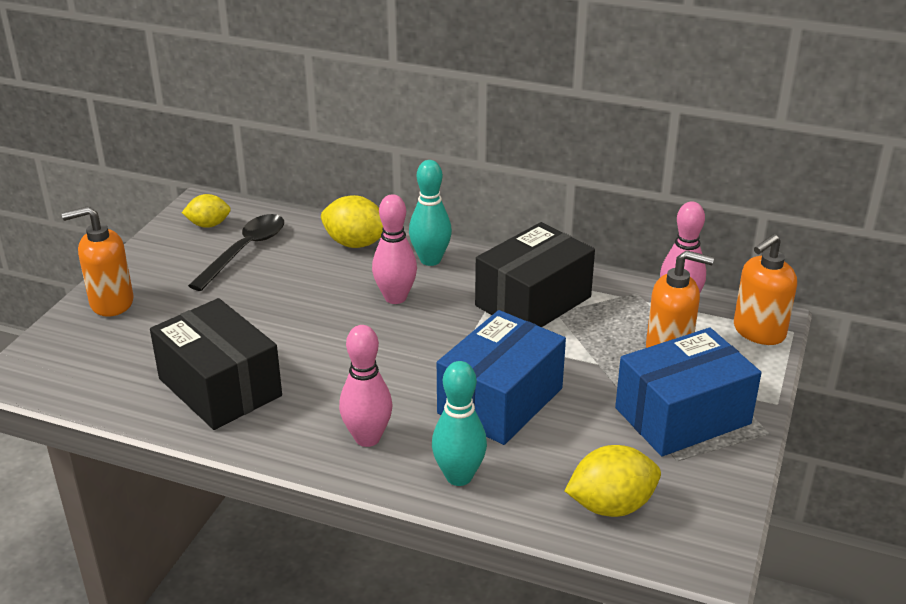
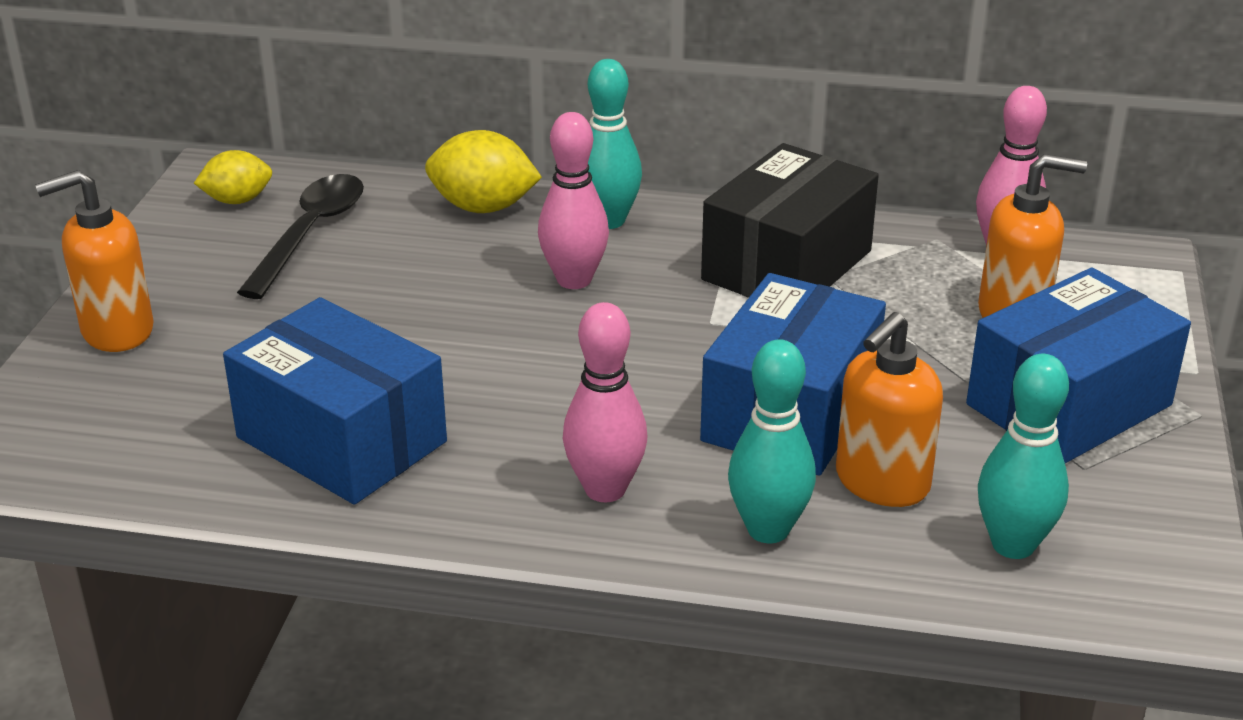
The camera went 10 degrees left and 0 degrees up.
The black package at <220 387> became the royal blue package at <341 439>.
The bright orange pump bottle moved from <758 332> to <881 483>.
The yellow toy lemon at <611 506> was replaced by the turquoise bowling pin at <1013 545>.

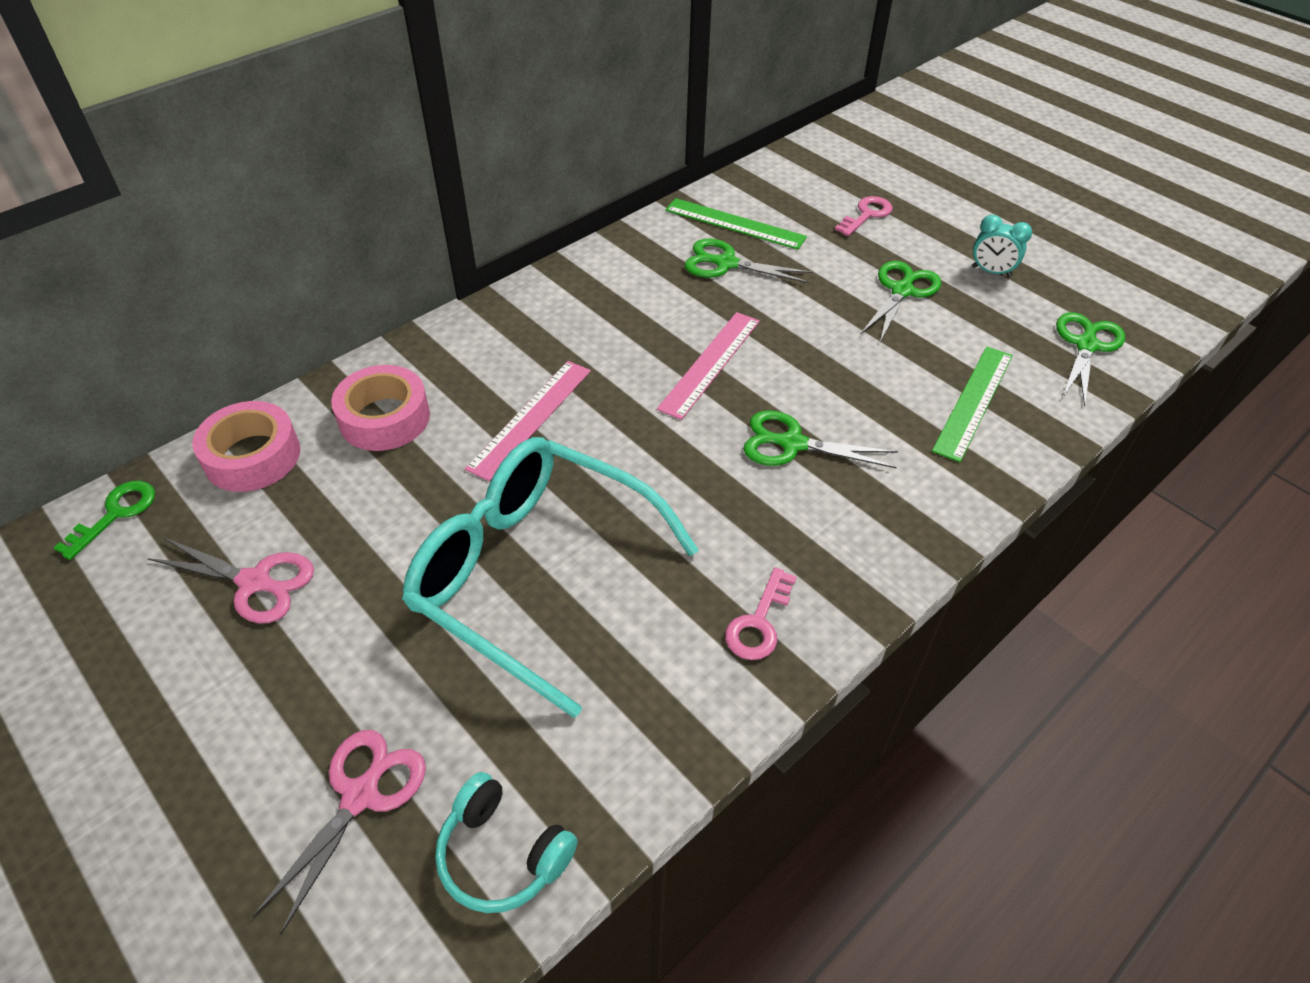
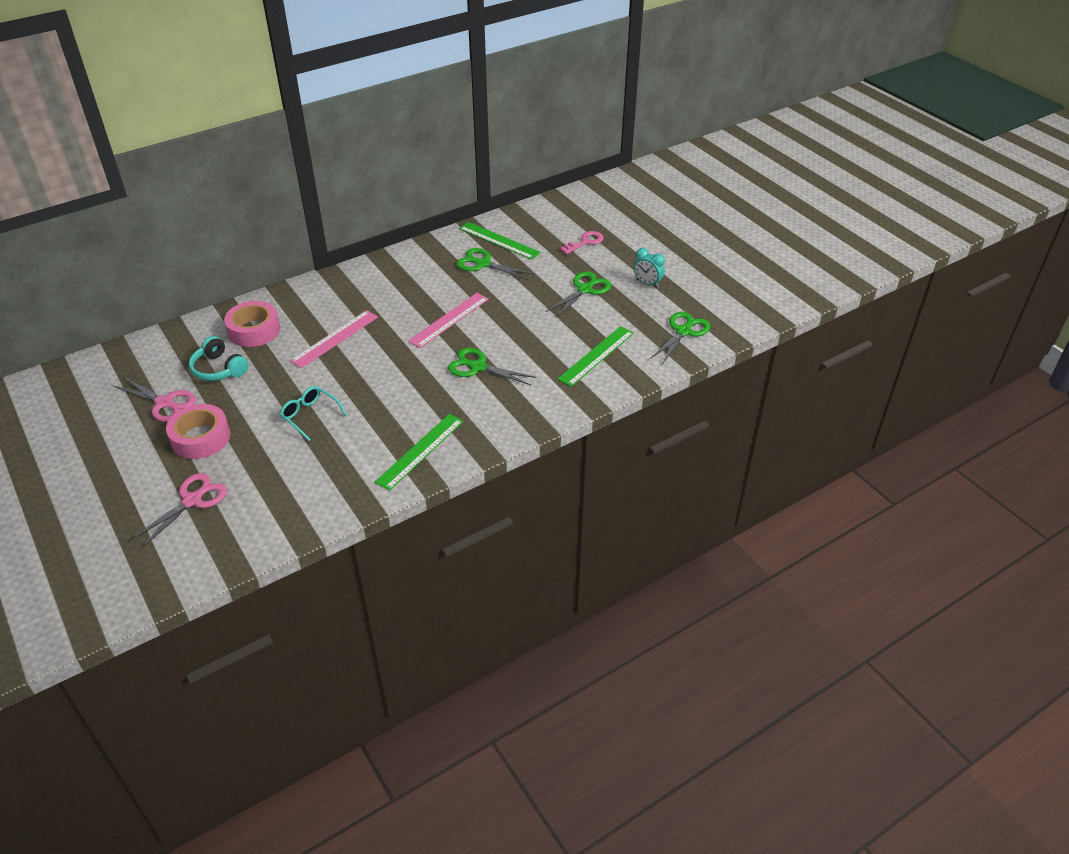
The camera went 10 degrees right and 5 degrees down.
The pink tape moved from <252 456> to <201 438>.
The turquoise headset moved from <502 854> to <219 369>.
The turquoise eyeglasses at <535 575> changed to 0.40 times the size.
The pink latchkey at <759 622> was replaced by the leaf-green straightedge at <420 451>.
The leaf-green latchkey at <115 514> disappeared.

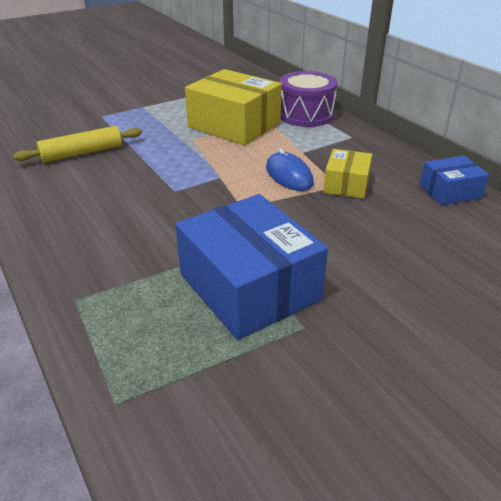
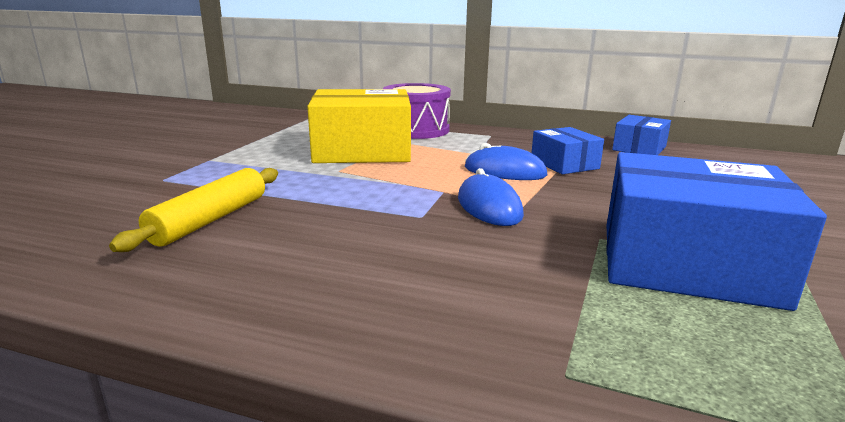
The camera went 40 degrees left and 15 degrees down.
The royal blue computer mouse at <489 207> appeared.
The yellow package at <346 184> became the royal blue package at <564 164>.

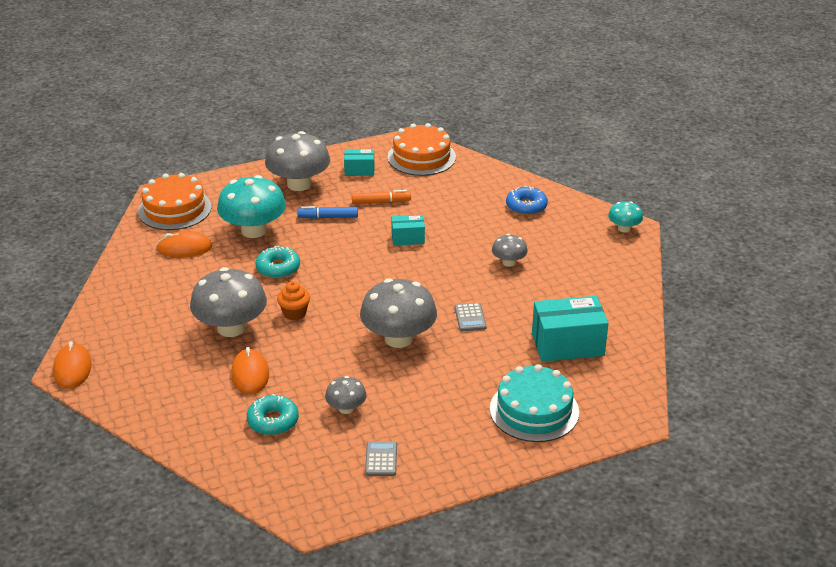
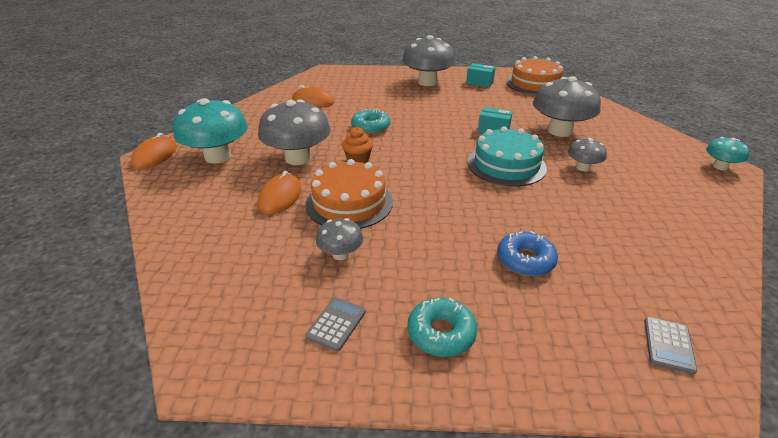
The camera went 25 degrees right and 0 degrees up.
The turquoise mushroom moved from <254 230> to <218 156>.
The bright orange gateau moved from <174 209> to <349 203>.
The turquoise doughnut moved from <273 421> to <441 333>.
The turquoise gateau moved from <534 410> to <506 165>.
The royal blue doughnut moved from <526 206> to <525 260>.
The gray mushroom moved from <398 338> to <560 131>.
The gray calculator moved from <470 318> to <668 345>.
The royal blue marker pen at <328 217> disappeared.
The bright orange marker pen at <381 202> disappeared.
The turquoise package at <567 344> disappeared.

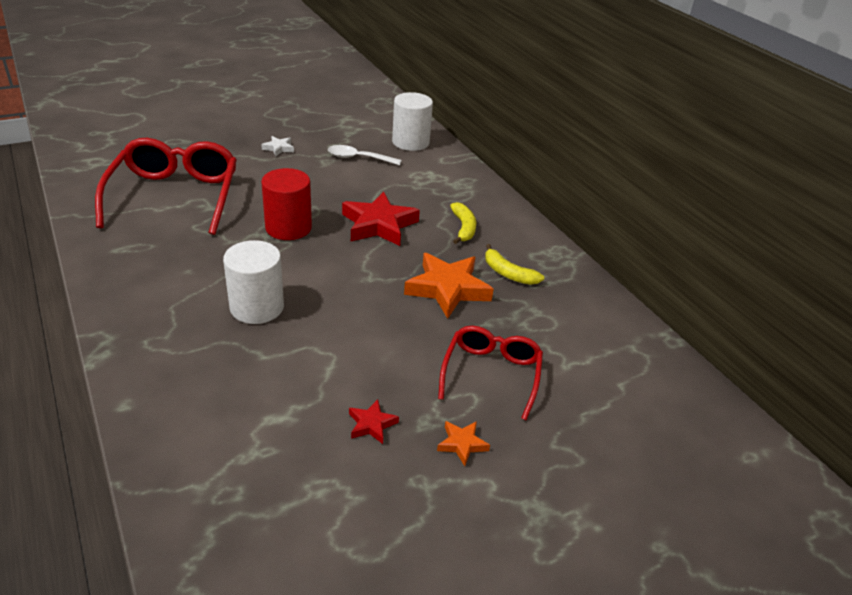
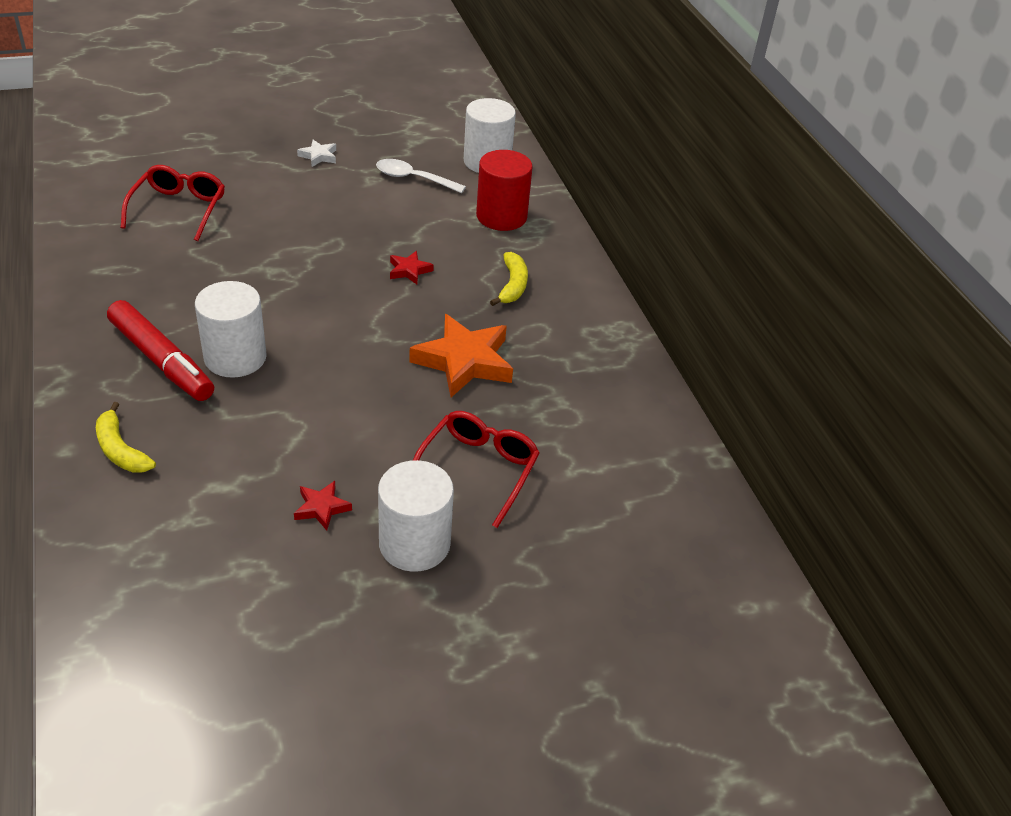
The camera went 10 degrees right and 5 degrees up.
The yellow toy banana moved from <508 273> to <121 449>.
The scarlet marker pen at <161 360> appeared.
The scarlet eyeglasses at <175 196> changed to 0.61 times the size.
The bright orange star at <462 444> was replaced by the snow-white solid cylinder at <414 543>.
The scarlet star at <379 225> changed to 0.47 times the size.
The scarlet solid cylinder moved from <288 227> to <501 216>.

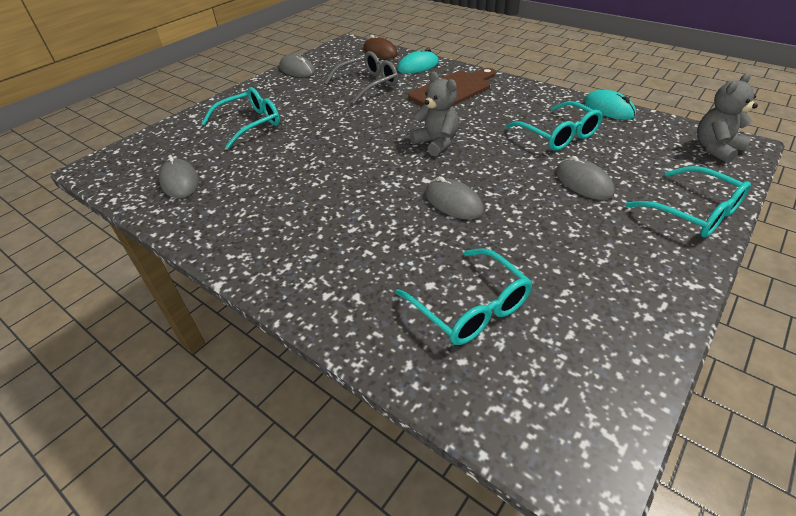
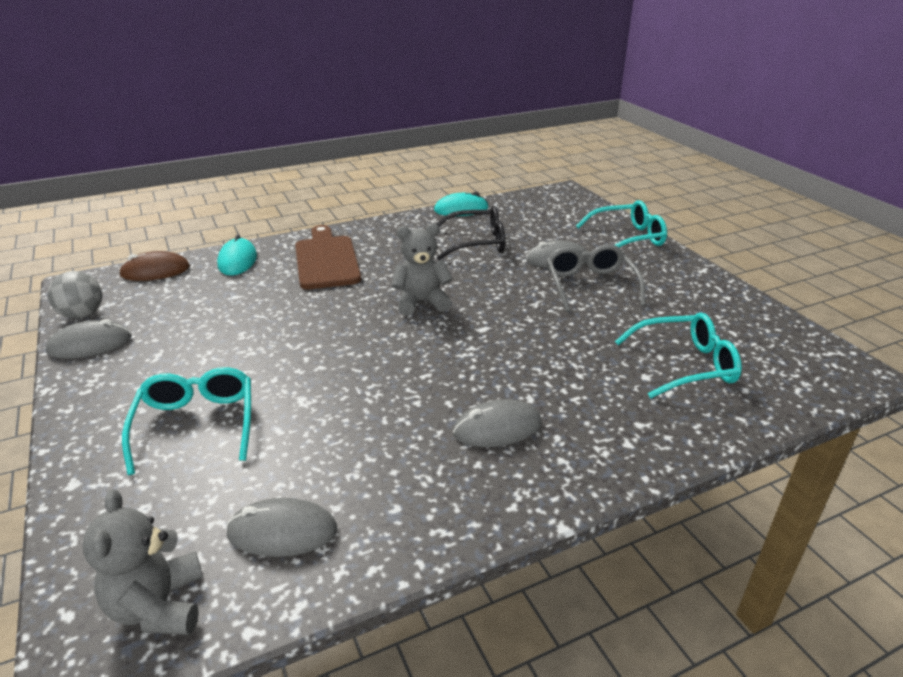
The camera went 65 degrees left and 10 degrees down.
The gray ball at <82 315> appeared.
The gray teddy moved from <716 149> to <158 606>.
The turquoise eyeglasses at <558 135> became the black eyeglasses at <477 243>.
The gray computer mouse moved from <453 202> to <497 428>.
The gray eyeglasses moved from <368 84> to <590 285>.

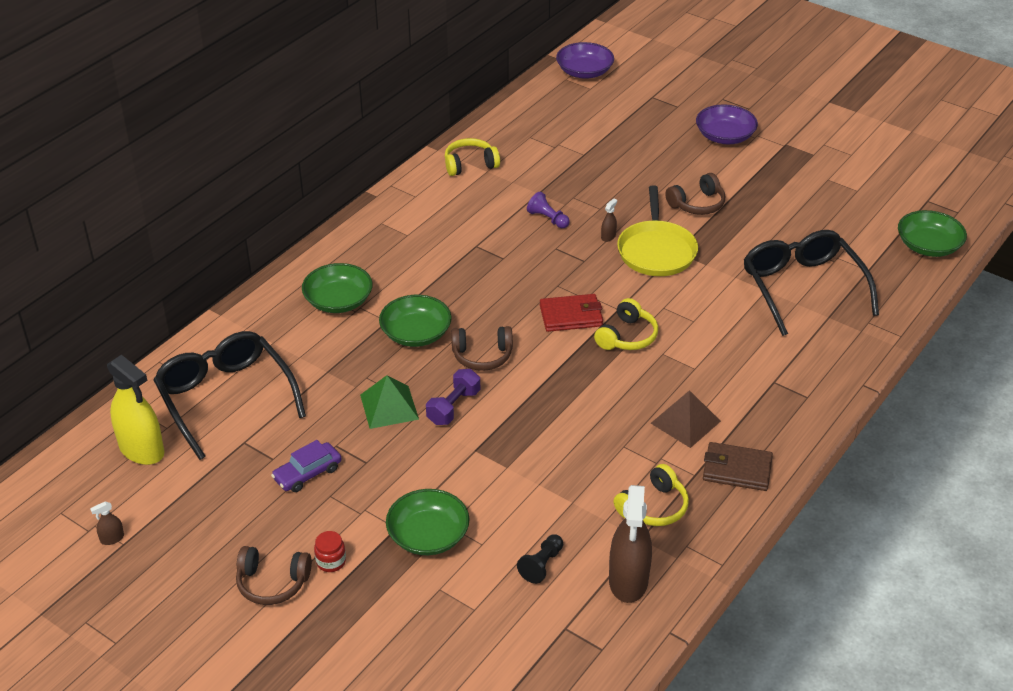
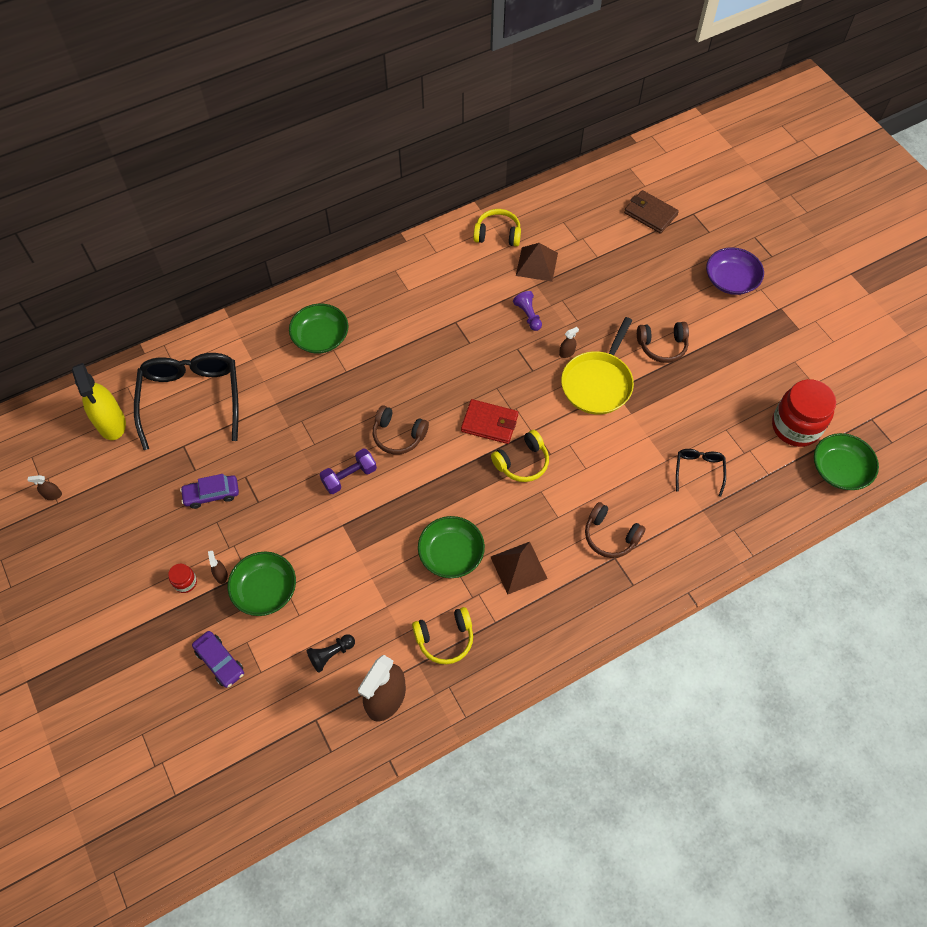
The camera went 25 degrees right and 20 degrees up.
The royal purple toy car at <220 661> appeared.
The dark brown spray bottle at <221 575> appeared.
The leaf-green bowl moved from <416 333> to <451 554>.
The dark brown pyramid at <537 264> appeared.
The dark brown headset moved from <272 583> to <610 536>.
The dark brown billfold moved from <736 469> to <650 214>.
The black eyeglasses at <802 288> changed to 0.47 times the size.
The scarlet preserve jar at <795 426> appeared.
The leaf-green pyramid at <389 406> disappeared.
The royal purple bowl at <584 72> disappeared.

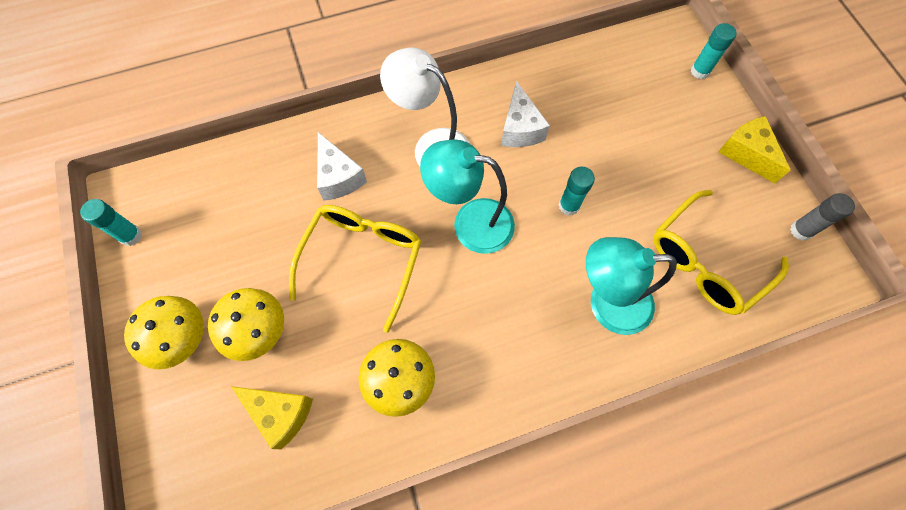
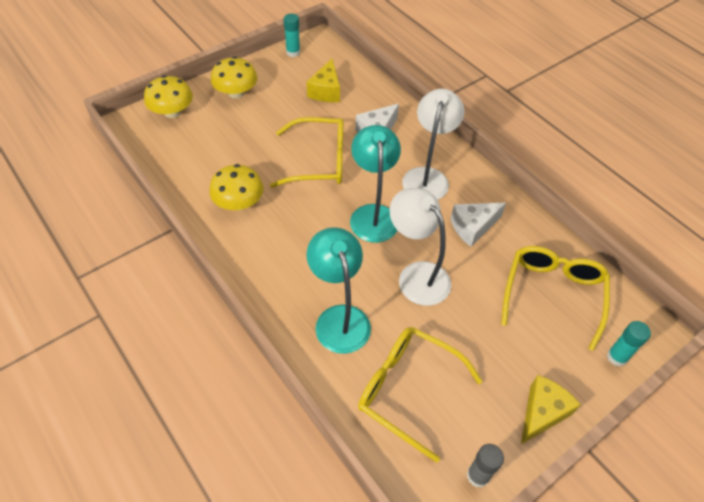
The camera went 70 degrees right and 15 degrees down.
The yellow mushroom moved from <257 330> to <172 112>.
The yellow piece of cheese moved from <280 413> to <326 91>.
The turquoise stick of glue at <569 206> was replaced by the snow-white reading lamp at <416 275>.
The yellow eyeglasses at <552 294> appeared.

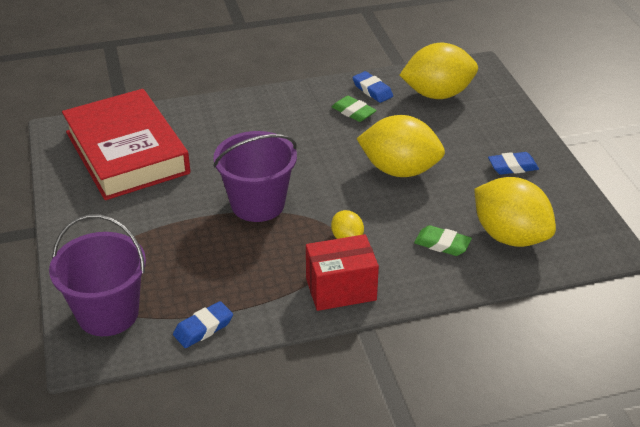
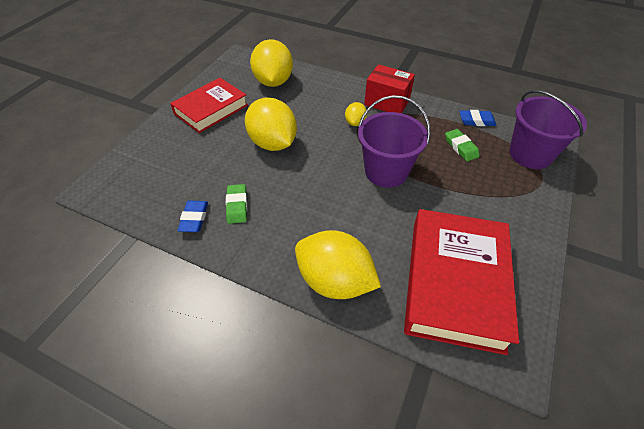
The camera went 140 degrees left and 10 degrees up.
The royal blue gum eraser at <512 167> was replaced by the scarlet book at <211 109>.
The yellow toy lemon moved from <437 94> to <334 281>.
The leaf-green gum eraser moved from <442 244> to <461 147>.

